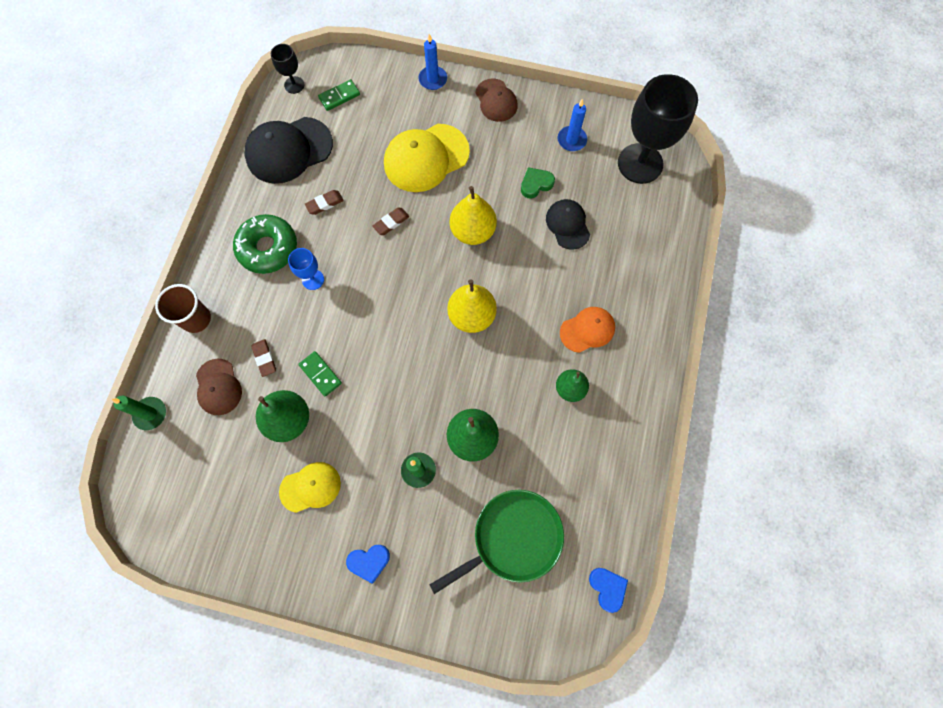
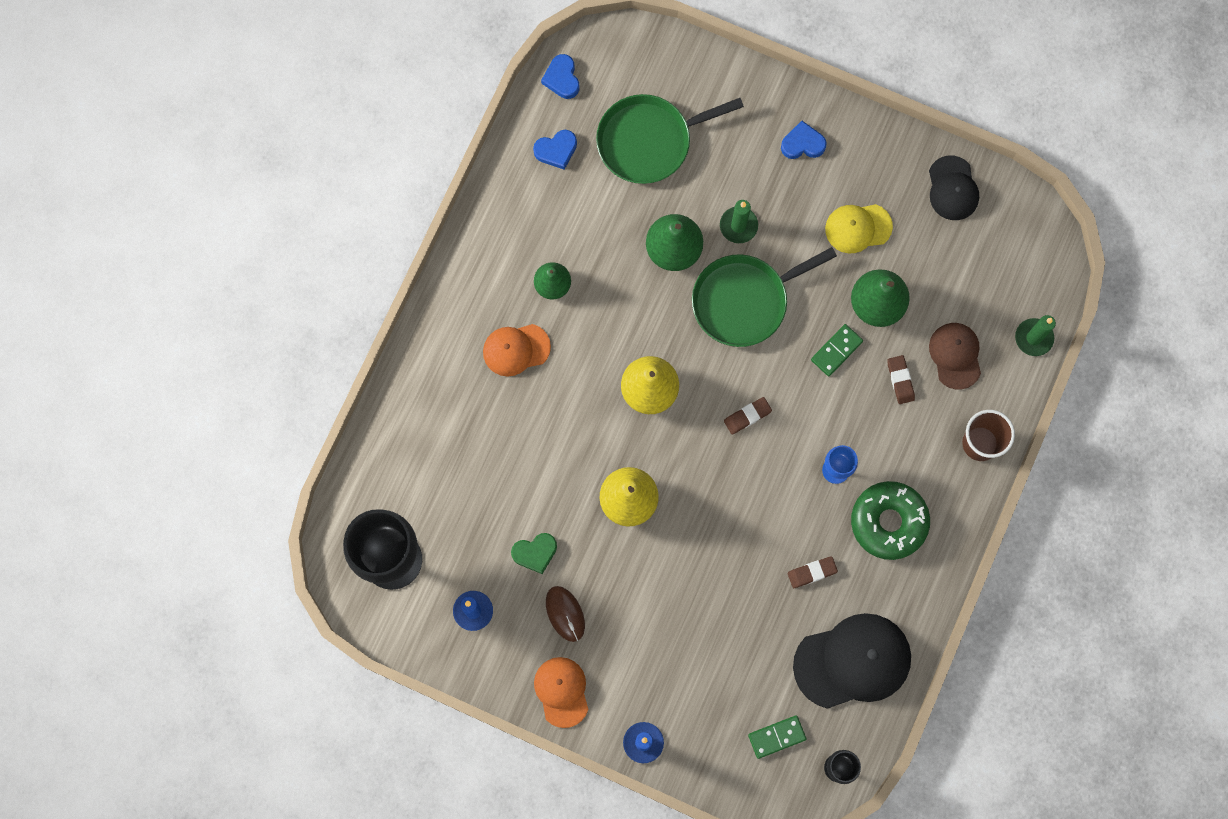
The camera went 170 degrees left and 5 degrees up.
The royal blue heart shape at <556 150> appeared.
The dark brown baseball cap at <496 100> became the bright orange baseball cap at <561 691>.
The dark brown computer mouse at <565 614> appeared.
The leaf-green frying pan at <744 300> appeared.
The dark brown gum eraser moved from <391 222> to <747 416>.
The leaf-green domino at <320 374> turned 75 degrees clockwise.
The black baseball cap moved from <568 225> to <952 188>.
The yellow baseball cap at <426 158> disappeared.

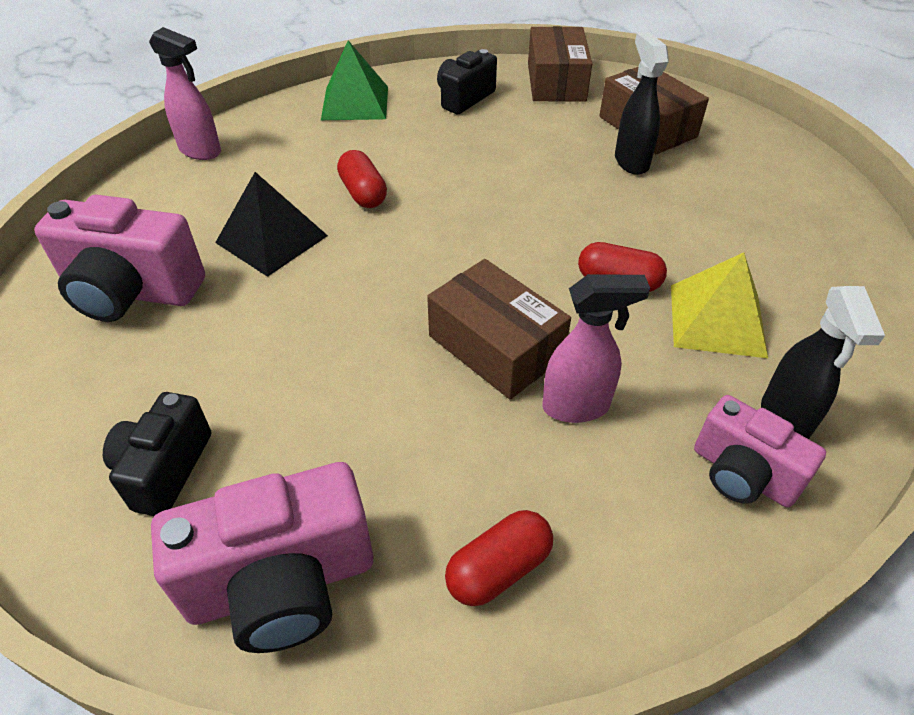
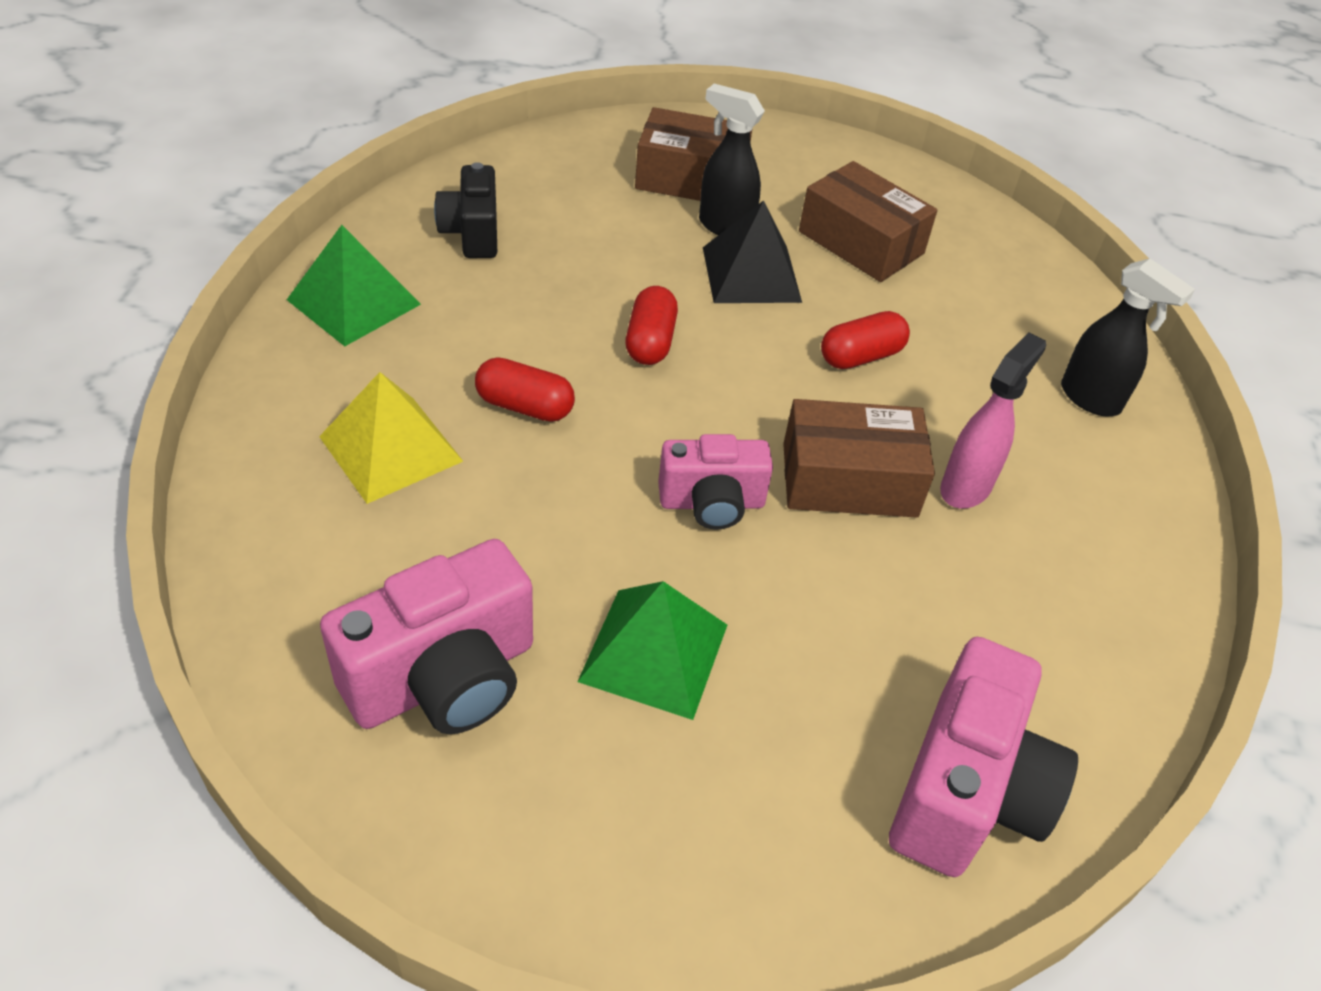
The camera went 50 degrees left and 0 degrees up.
The yellow pyramid moved from <717 320> to <391 449>.
The leaf-green pyramid at <654 652> appeared.
The scarlet pill shape moved from <498 569> to <650 341>.
The pink compact camera moved from <742 474> to <712 503>.
The black pyramid moved from <271 239> to <751 274>.
The dark brown package moved from <556 82> to <861 242>.
The black compact camera at <165 469> disappeared.
The pink spray bottle at <201 151> disappeared.

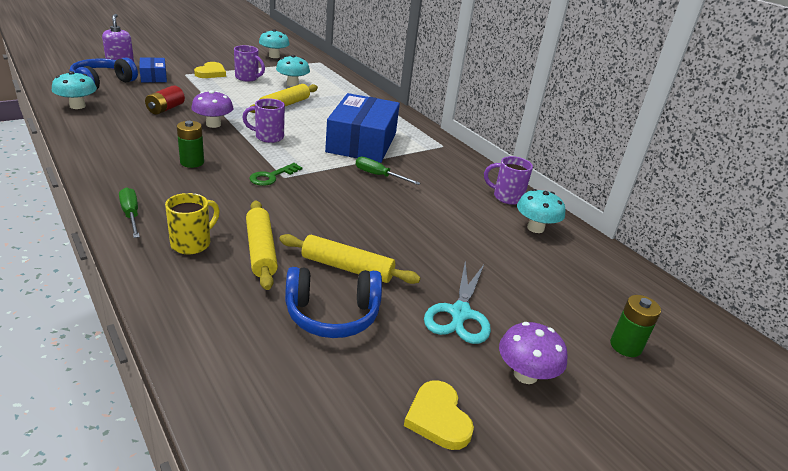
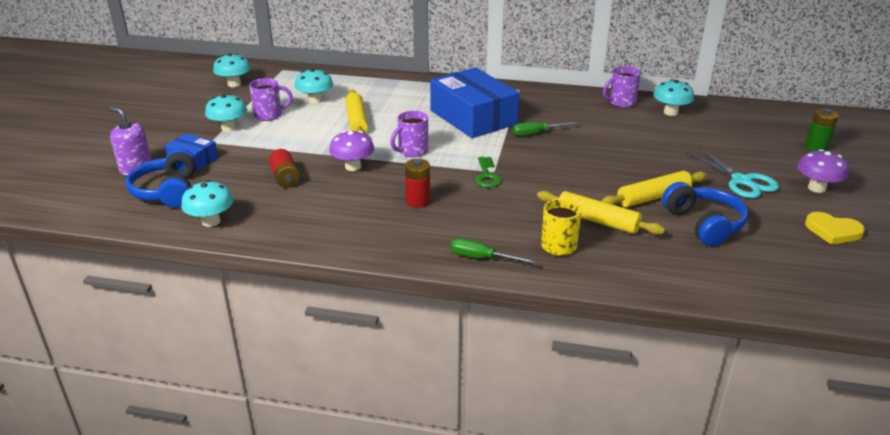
The camera went 40 degrees left and 0 degrees up.
The yellow heart shape at <211 73> was replaced by the turquoise mushroom at <229 128>.
The leaf-green power cell at <192 162> became the scarlet power cell at <418 201>.
The royal blue headset at <332 314> turned 60 degrees counterclockwise.

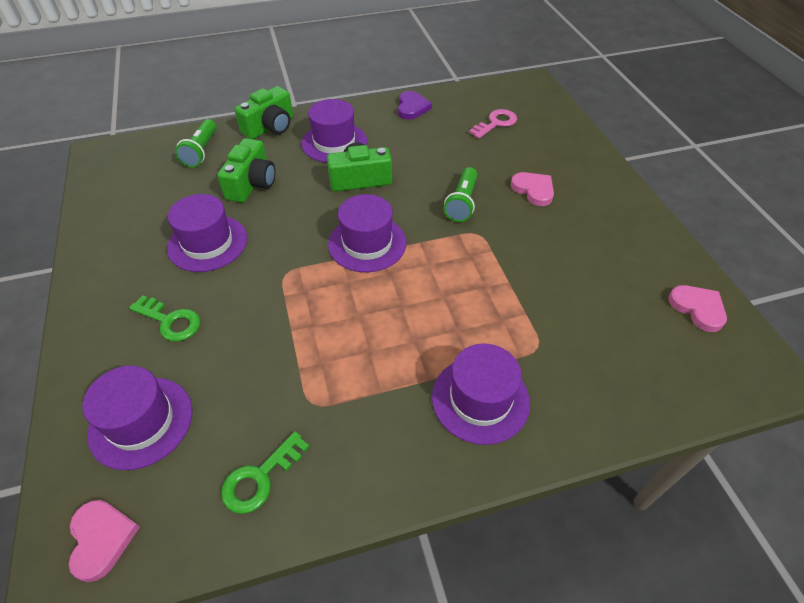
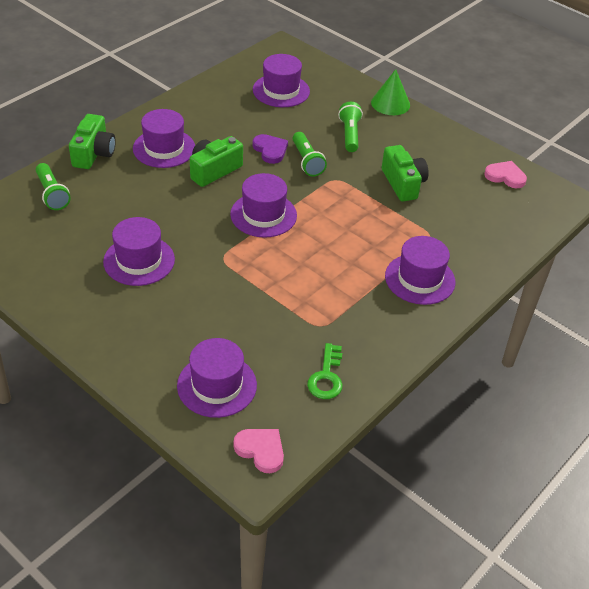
The camera went 35 degrees left and 5 degrees down.
The pink latchkey at <496 123> was replaced by the royal purple top hat at <281 91>.
The royal purple heart shape moved from <412 107> to <270 150>.
The pink heart shape at <533 190> was replaced by the leaf-green torch at <350 134>.
The leaf-green cone shape at <390 103> appeared.
The leaf-green compact camera moved from <252 184> to <403 183>.
The leaf-green latchkey at <170 321> disappeared.

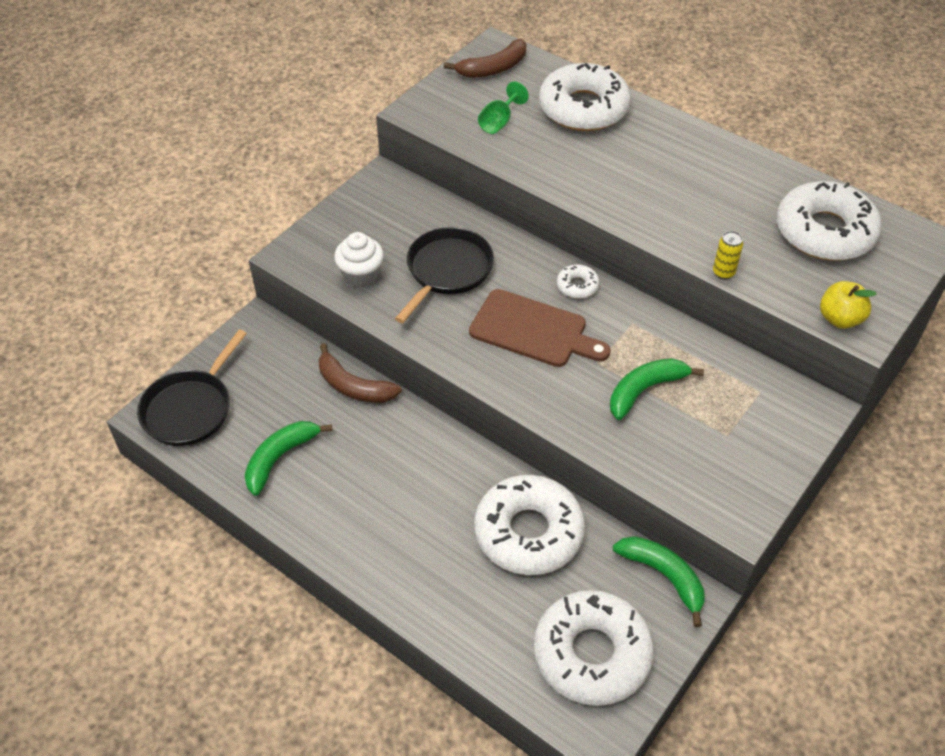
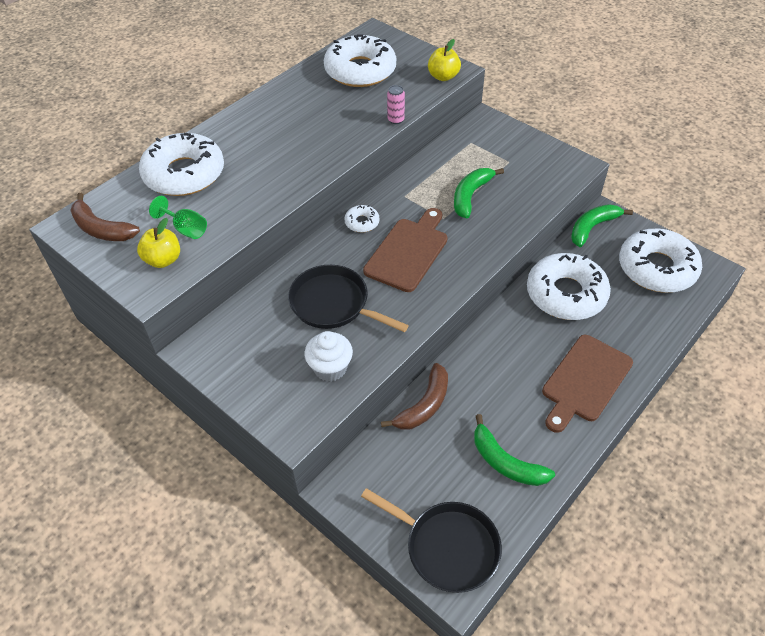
The camera went 85 degrees left and 0 degrees up.
The dark brown toy banana at <493 68> turned 150 degrees clockwise.
The yellow toy apple at <163 260> appeared.
The yellow can at <723 272> became the pink can at <396 120>.
The leaf-green toy banana at <645 390> turned 60 degrees clockwise.
The dark brown bread board at <585 381> appeared.

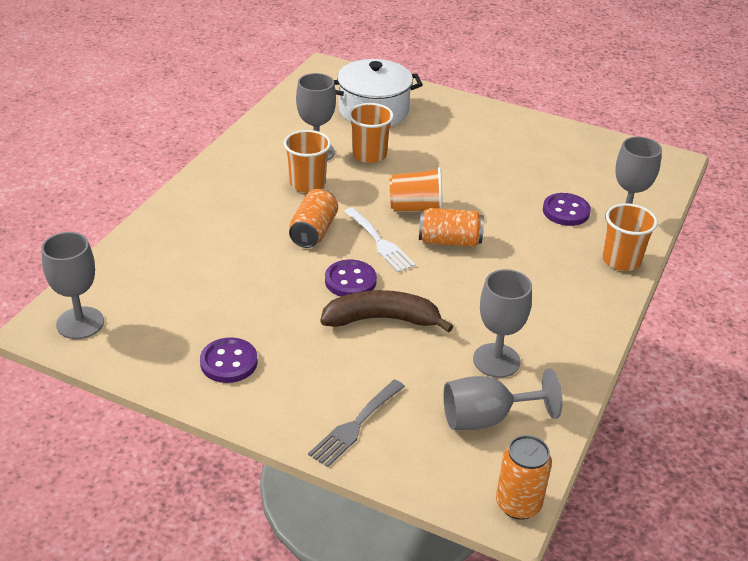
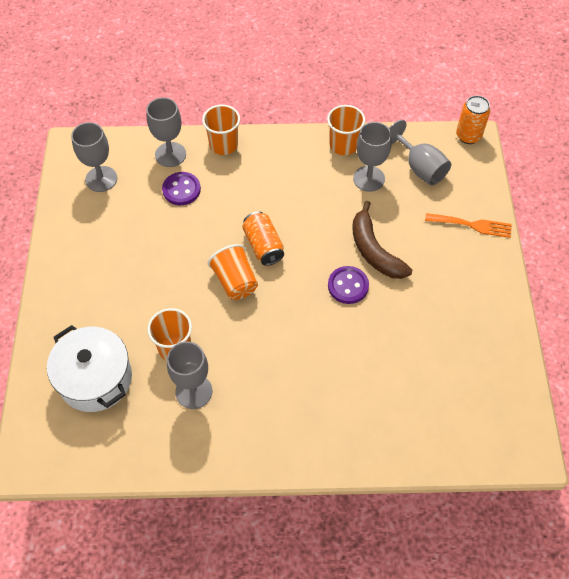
The camera went 115 degrees left and 20 degrees up.
The gray goblet moved from <80 323> to <101 179>.
The bright orange cup moved from <307 184> to <343 145>.
The gray table fork at <355 425> became the bright orange table fork at <472 225>.
The royal purple shirt button at <229 362> disappeared.
The bright orange can at <313 231> disappeared.
The snow-white table fork at <380 242> disappeared.

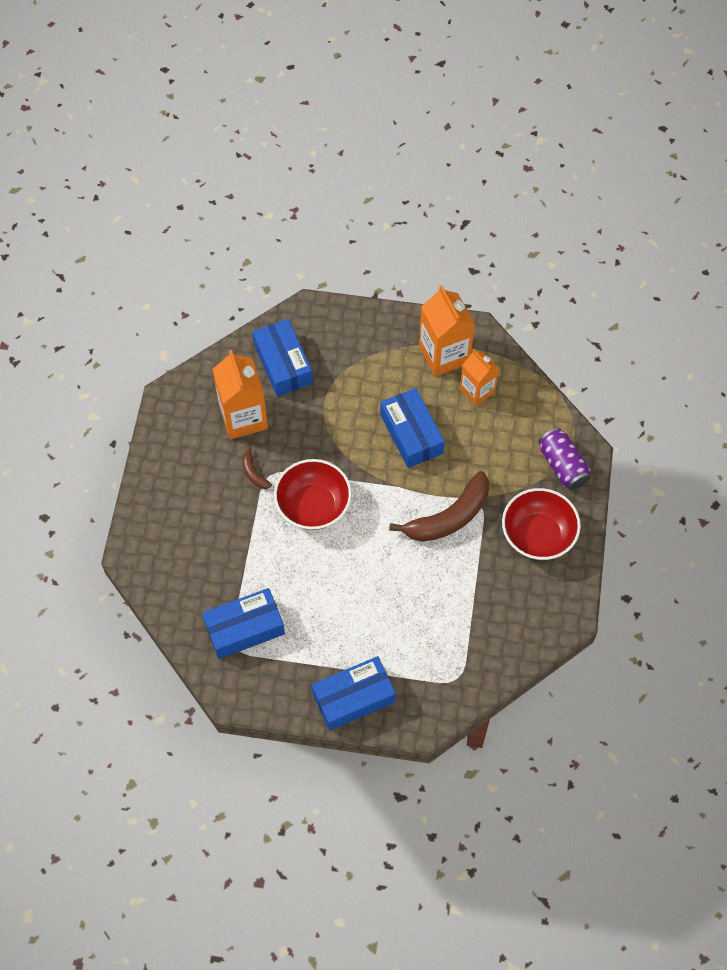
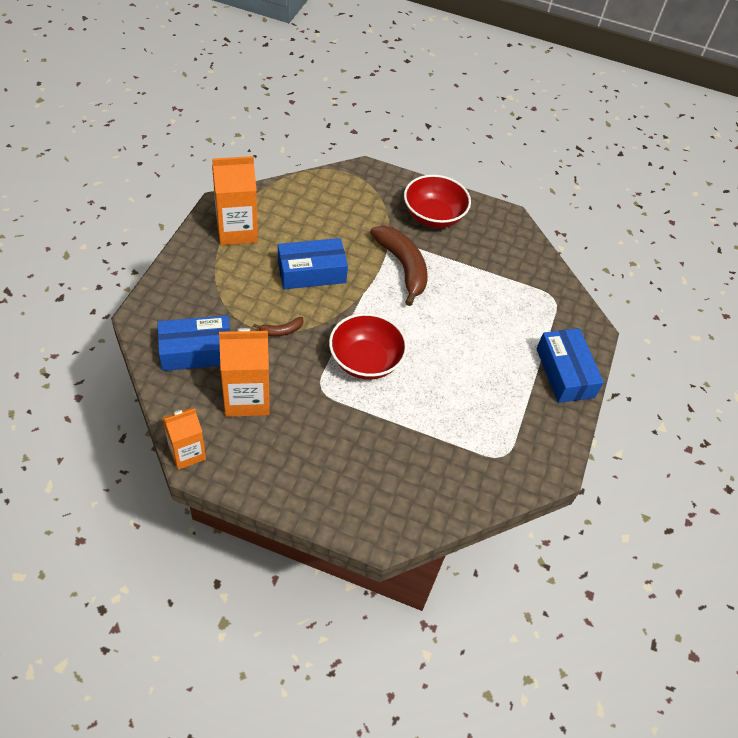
The camera went 85 degrees left and 10 degrees down.
The bright orange milk carton moved from <477 390> to <187 453>.
The dark brown toy banana moved from <254 473> to <281 331>.
The royal blue package at <244 628> disappeared.
The royal purple can at <562 465> disappeared.

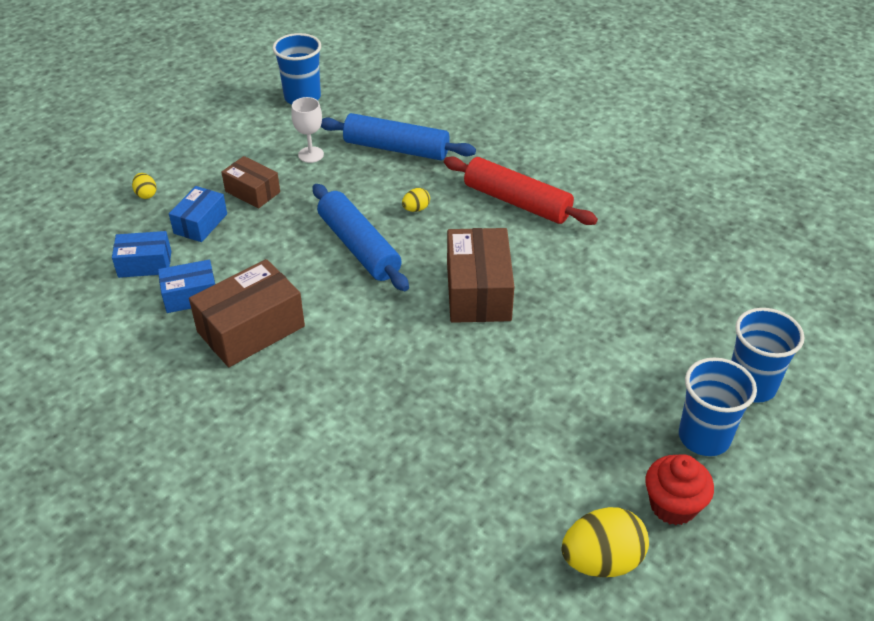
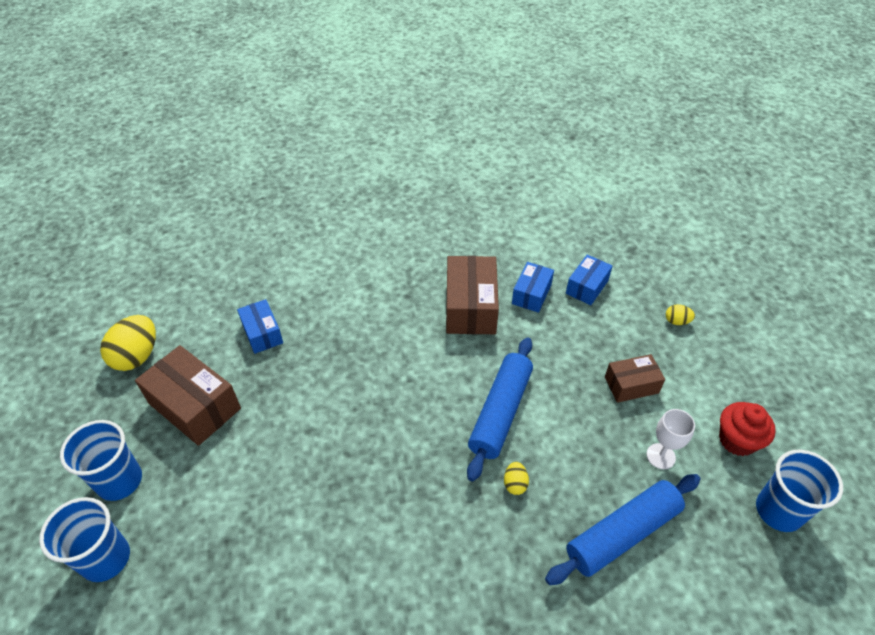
The camera went 130 degrees right and 5 degrees up.
The dark brown package moved from <478 291> to <195 406>.
The royal blue package moved from <200 223> to <262 333>.
The royal blue pastry roller at <359 247> turned 75 degrees counterclockwise.
The scarlet cupcake moved from <673 505> to <737 440>.
The scarlet pastry roller at <517 202> disappeared.

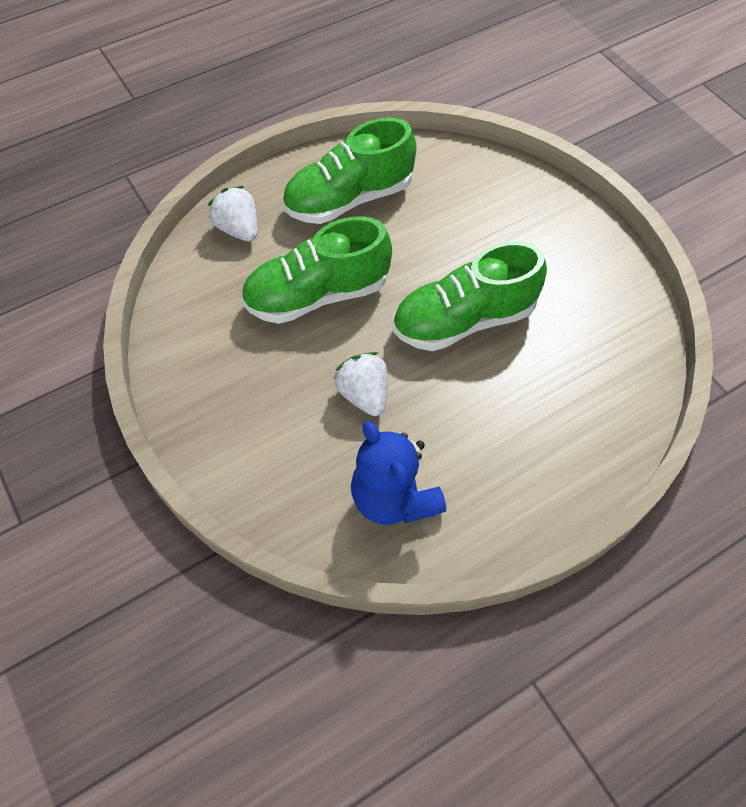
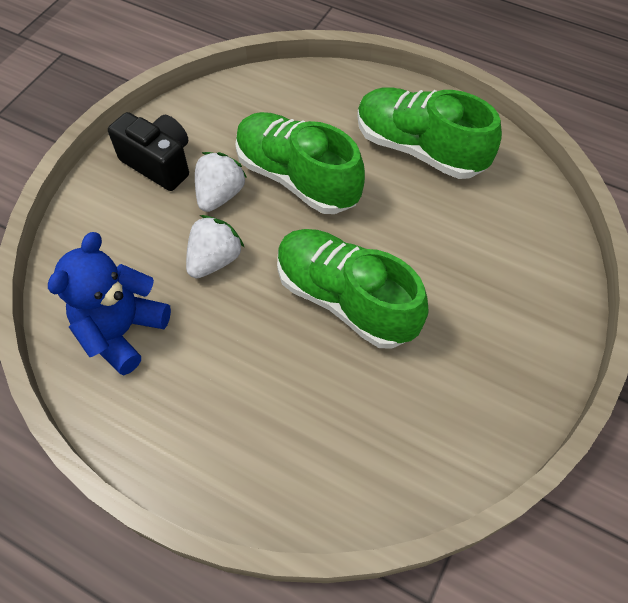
The camera went 60 degrees right and 0 degrees up.
The black compact camera at <159 163> appeared.
The snow-white toy strawberry moved from <238 229> to <220 195>.

